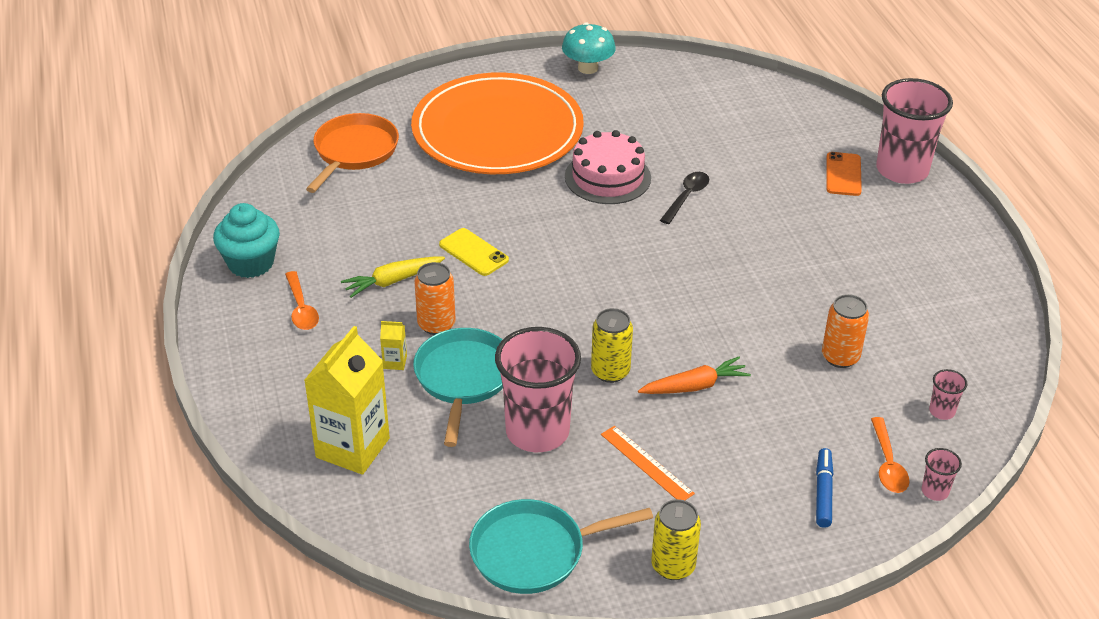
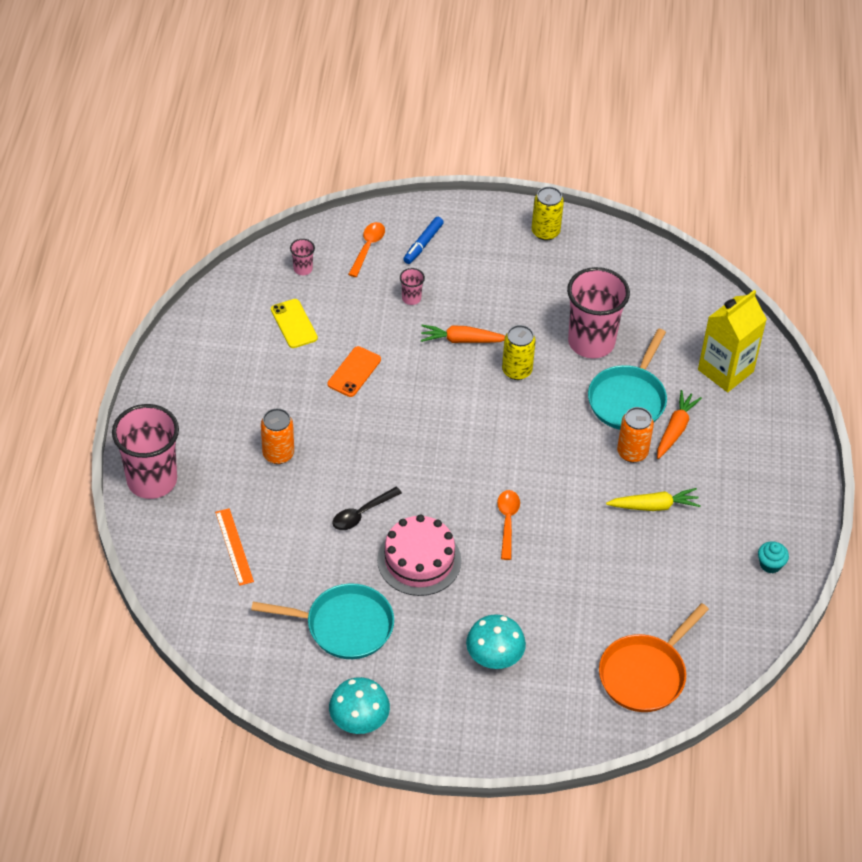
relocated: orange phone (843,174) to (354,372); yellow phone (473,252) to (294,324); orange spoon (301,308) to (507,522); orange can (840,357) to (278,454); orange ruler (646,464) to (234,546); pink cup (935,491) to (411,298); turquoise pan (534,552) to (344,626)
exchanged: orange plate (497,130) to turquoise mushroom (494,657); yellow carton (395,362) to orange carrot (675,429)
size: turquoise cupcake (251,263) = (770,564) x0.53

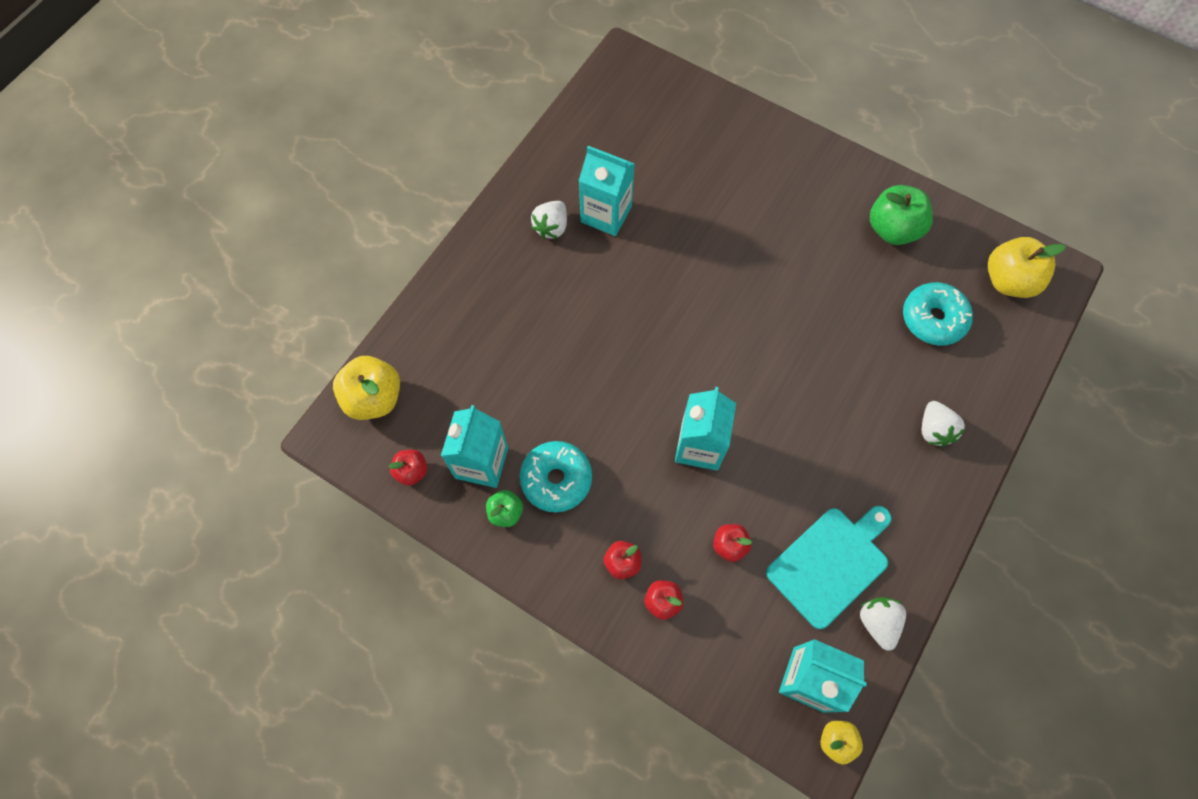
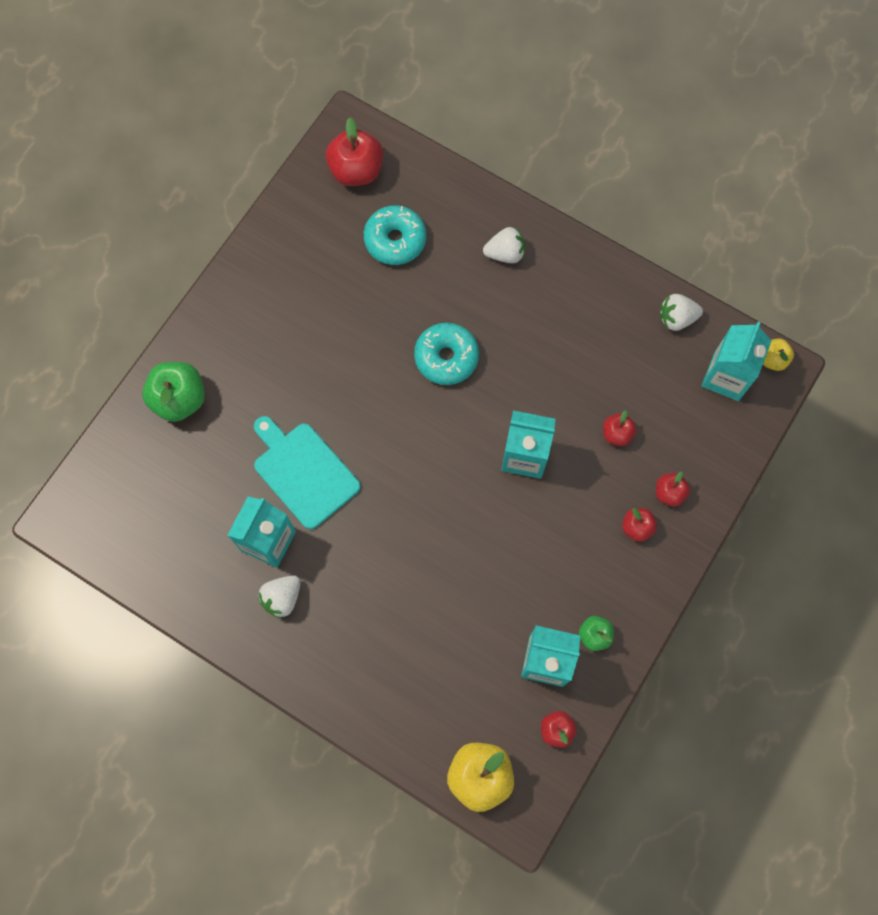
relocated: green apple (892,229) to (179,399); turquoise donut (556,479) to (446,357); turquoise cutting board (831,563) to (304,472)
colour: yellow apple (1008,281) to red apple (356,171)
spun: white strawberry (551,227) = (282,598) 105 degrees clockwise

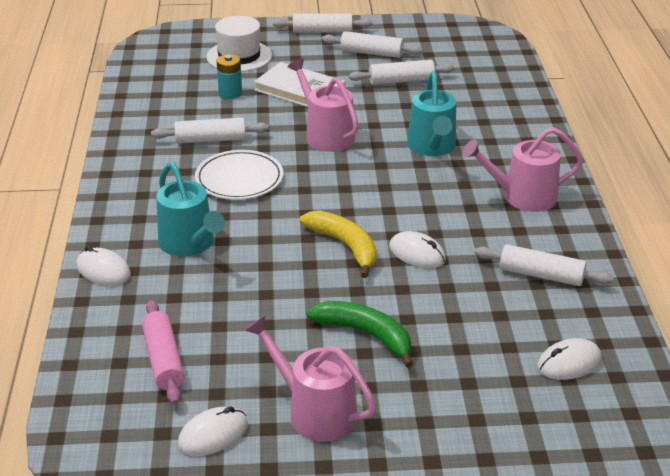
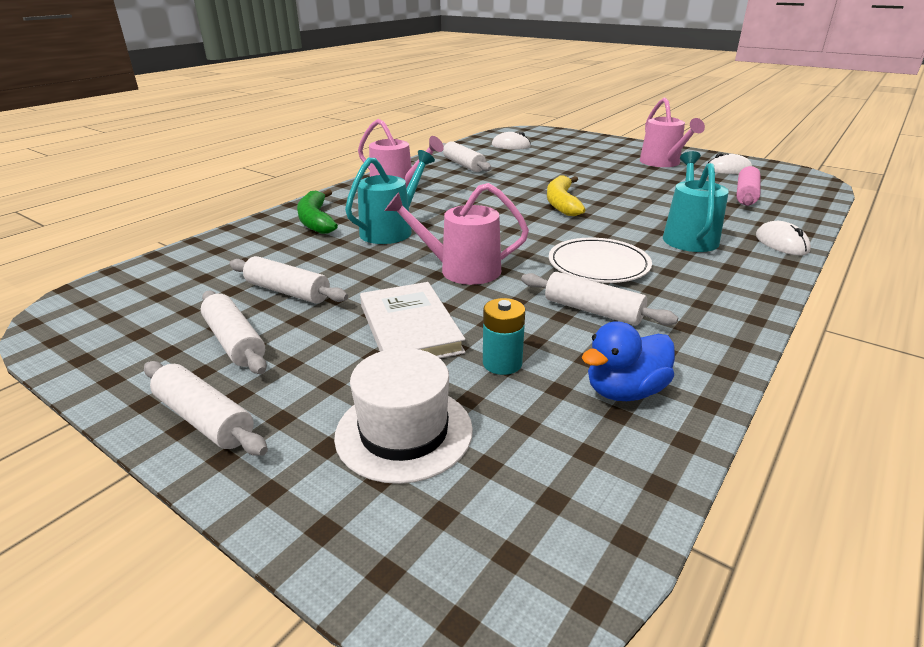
missing: white mouse (417,253)
appeared: blue duck (624,391)
relocated: green banana (365,334) to (316,220)
spun: pink watering can (326,135) = (462,270) 90 degrees clockwise

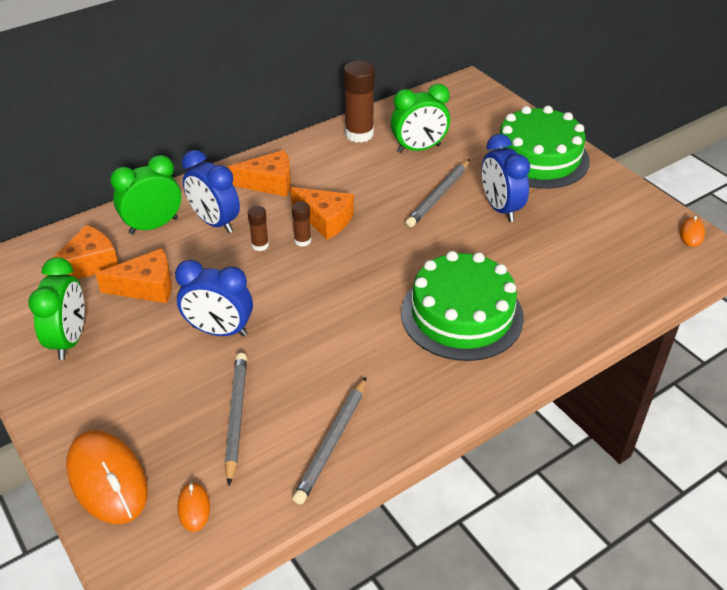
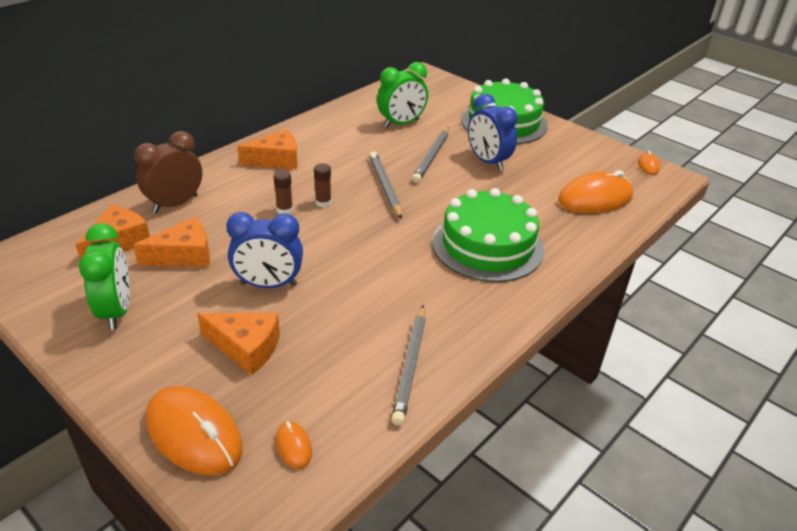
missing: brown glue stick (359,134); blue clock (215,222)
appeared: orange mouse (595,199)
relocated: orange cheese (325,220) to (246,348); grey pencil (236,416) to (385,186)
colour: green clock (153,226) to brown clock (175,204)

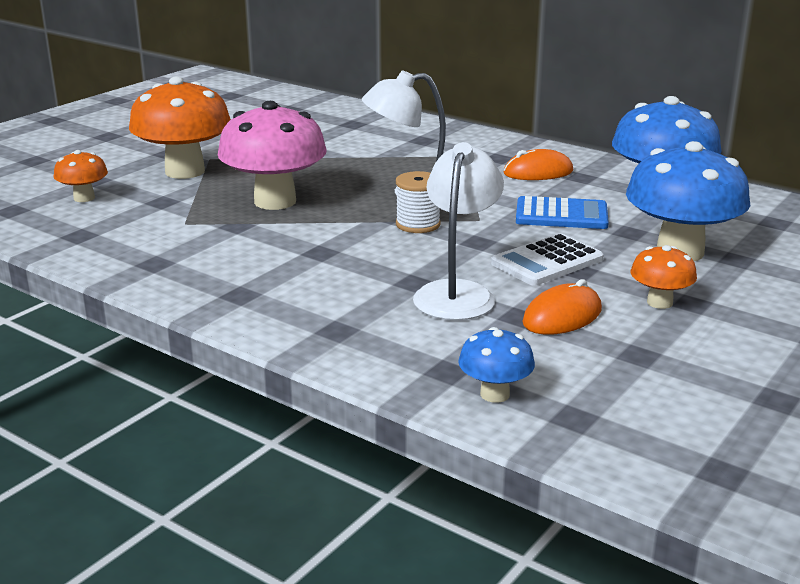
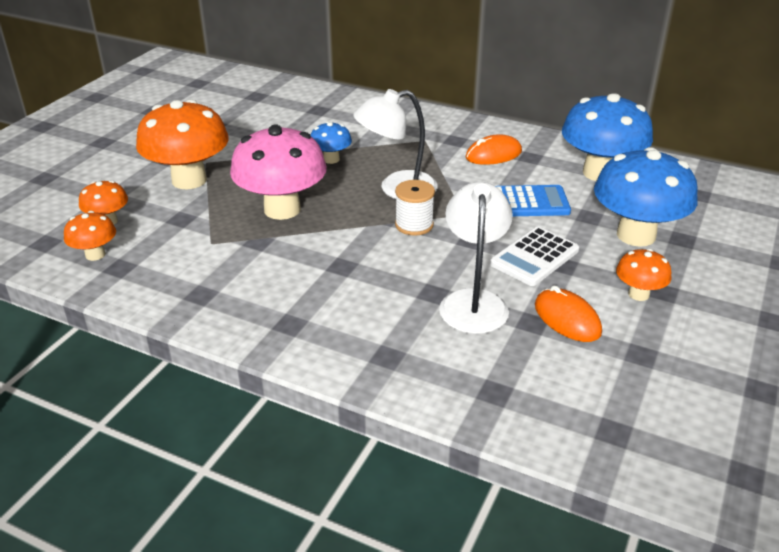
appeared: orange mushroom (95,254)
relocated: blue mushroom (495,394) to (331,159)
spun: orange mouse (562,316) = (567,319) 75 degrees counterclockwise

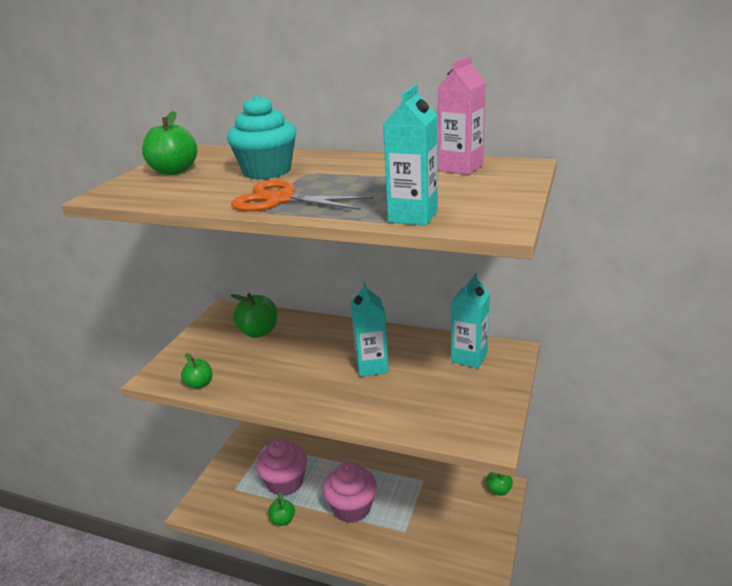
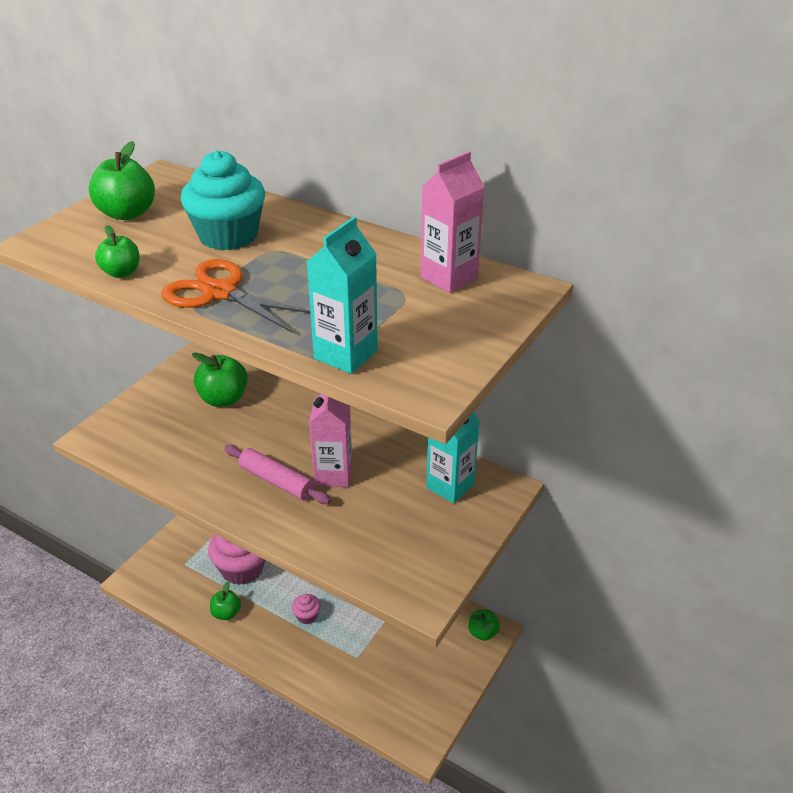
appeared: pink rolling pin (276,481)
relocated: green apple (199,384) to (121,272)
colour: turquoise carton (371,366) to pink carton (333,474)
size: pink cupcake (352,508) = (307,616) x0.46

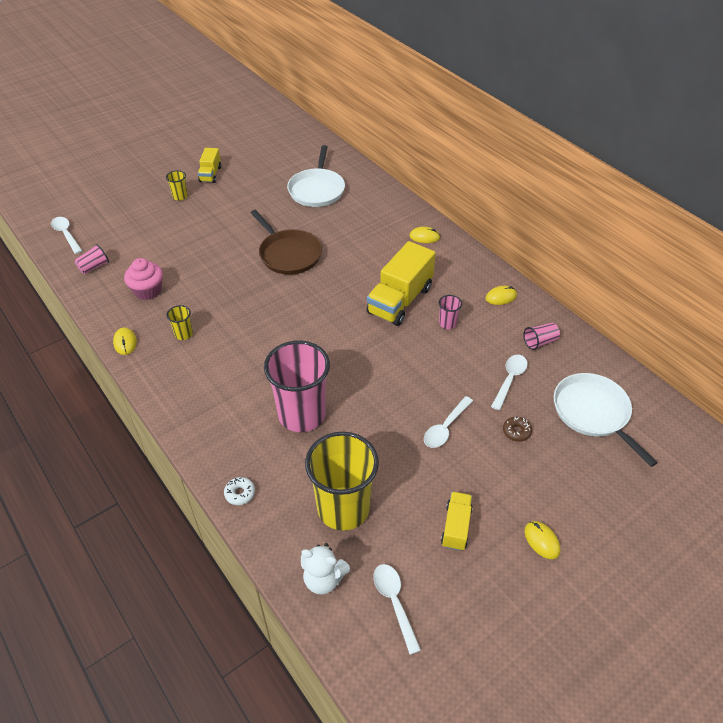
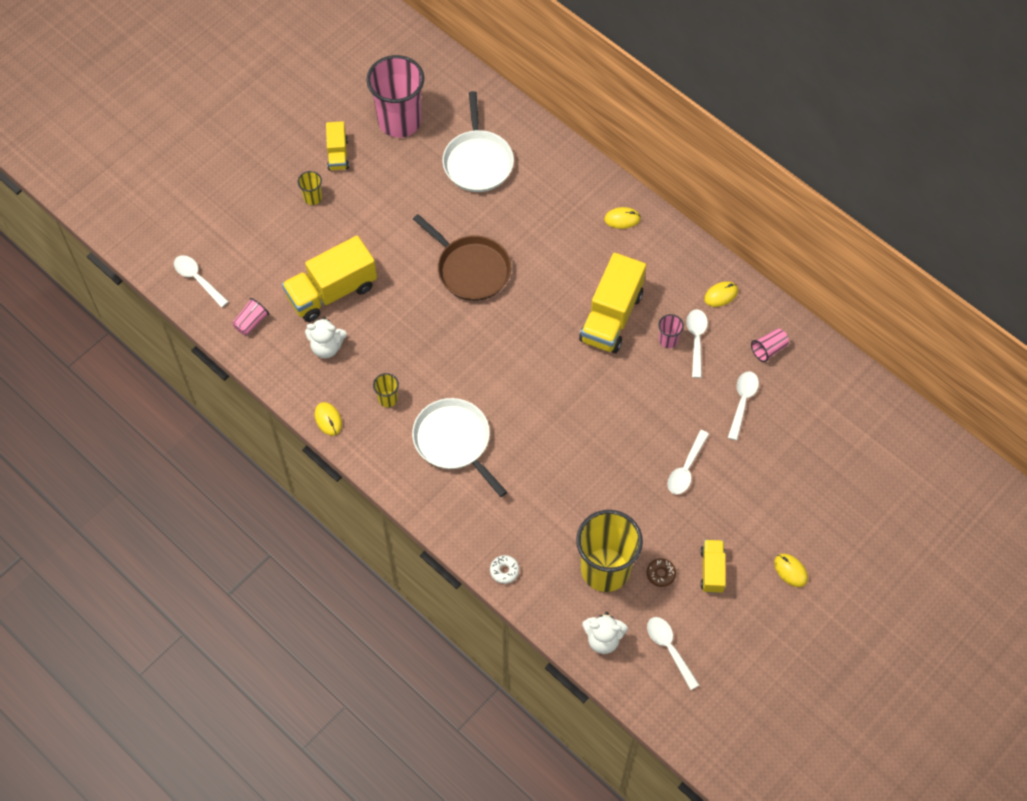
appeared: yellow truck (331,291); white spoon (696,340)
relocated: pink cup (302,414) to (399,121); white pan (593,413) to (454,441); brown donut (516,431) to (660,574)
exchanged: pink cupcake (148,291) to white teddy bear (327,347)

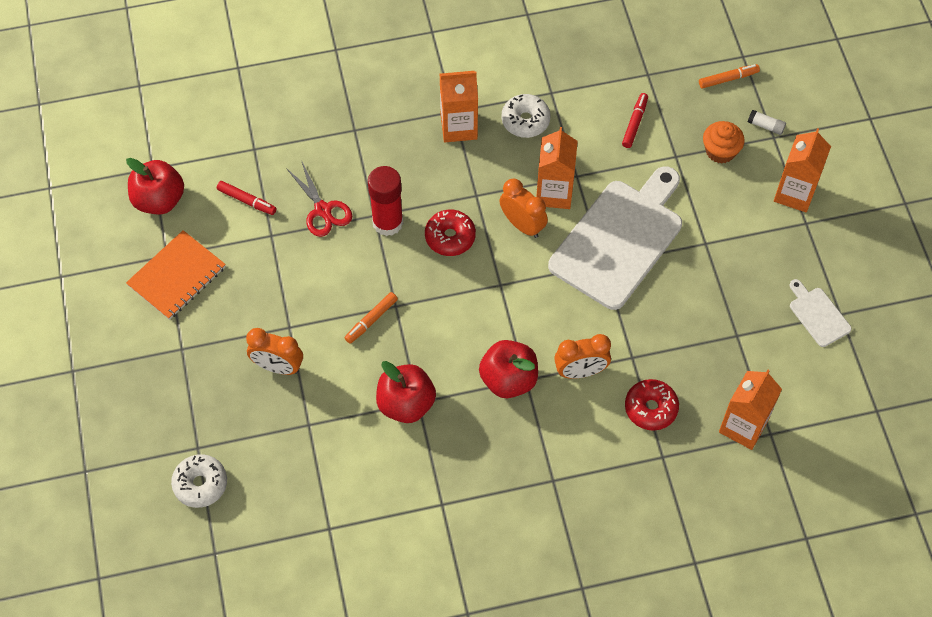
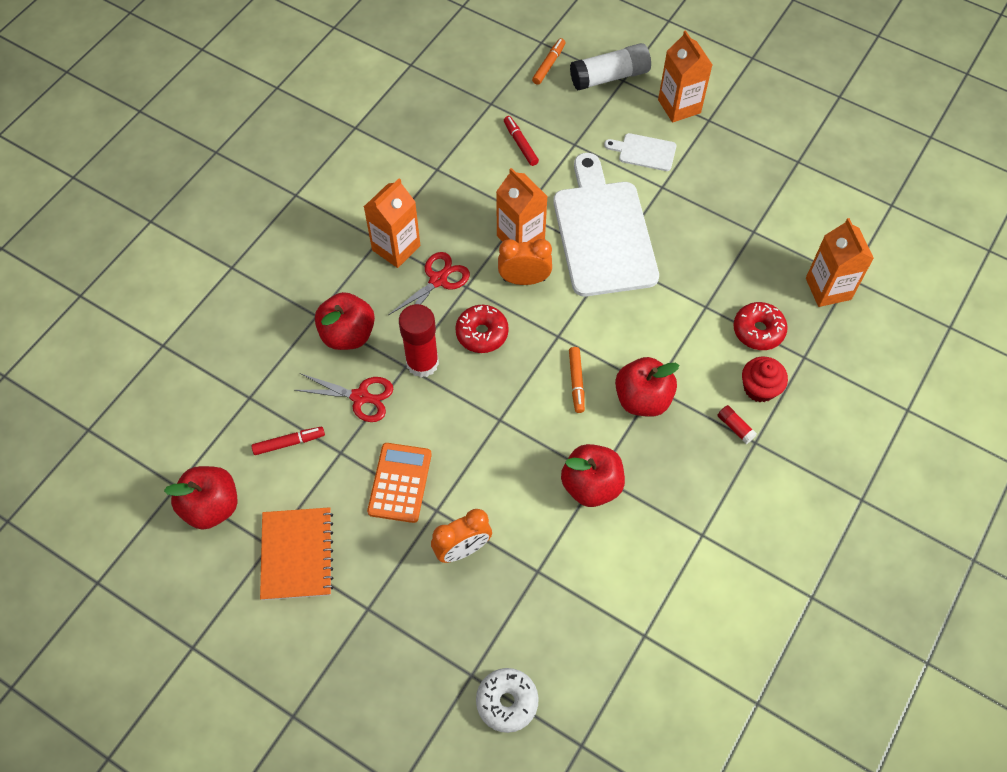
missing: white donut (525,121); orange cupcake (720,151); orange clock (580,371)
appeared: red scissors (438,280); red apple (348,334); red cupcake (759,388); red glue stick (735,427); orange calculator (400,483)
relocated: white cutting board (818,315) to (644,152); orange marker (371,320) to (576,382)
size: white glue stick (765,126) = (609,77) x2.24

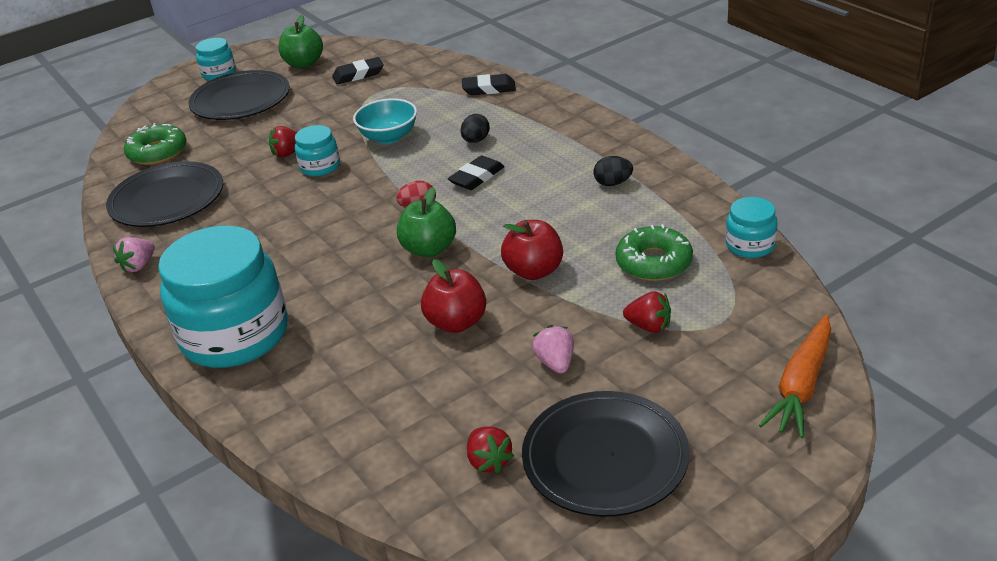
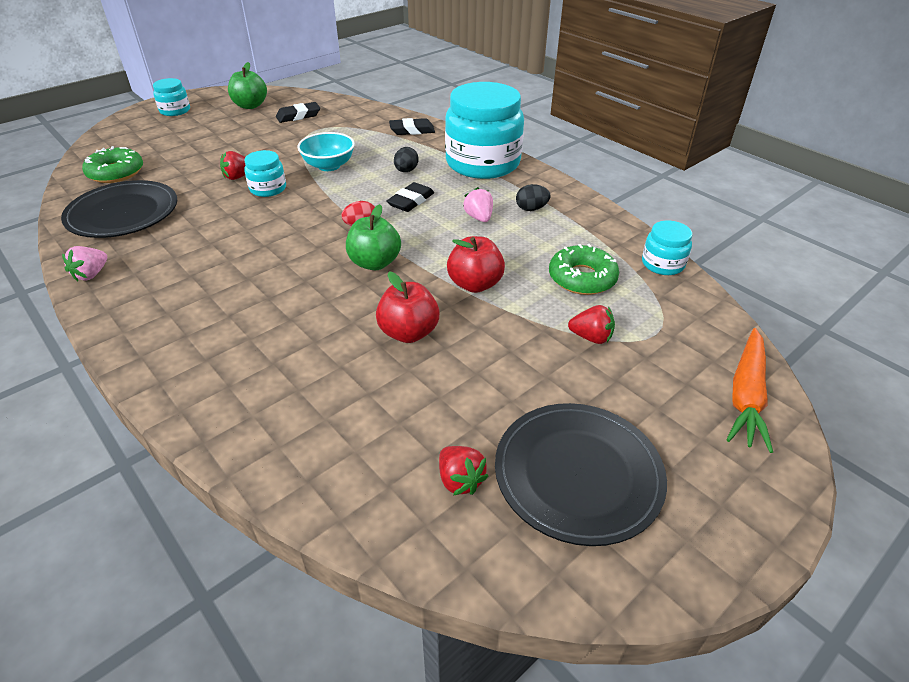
missing: black plate (241,100)
relocated: turquoise jar (235,335) to (483,163); pink strawberry (555,363) to (479,218)

